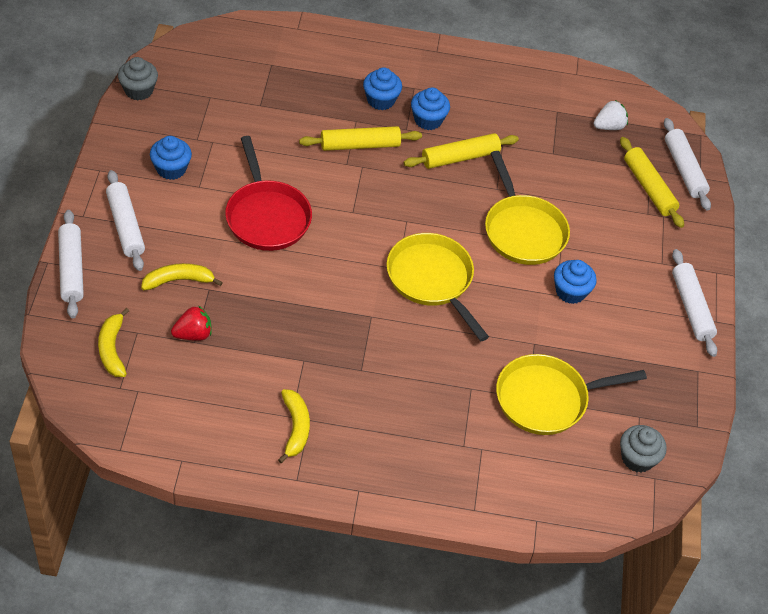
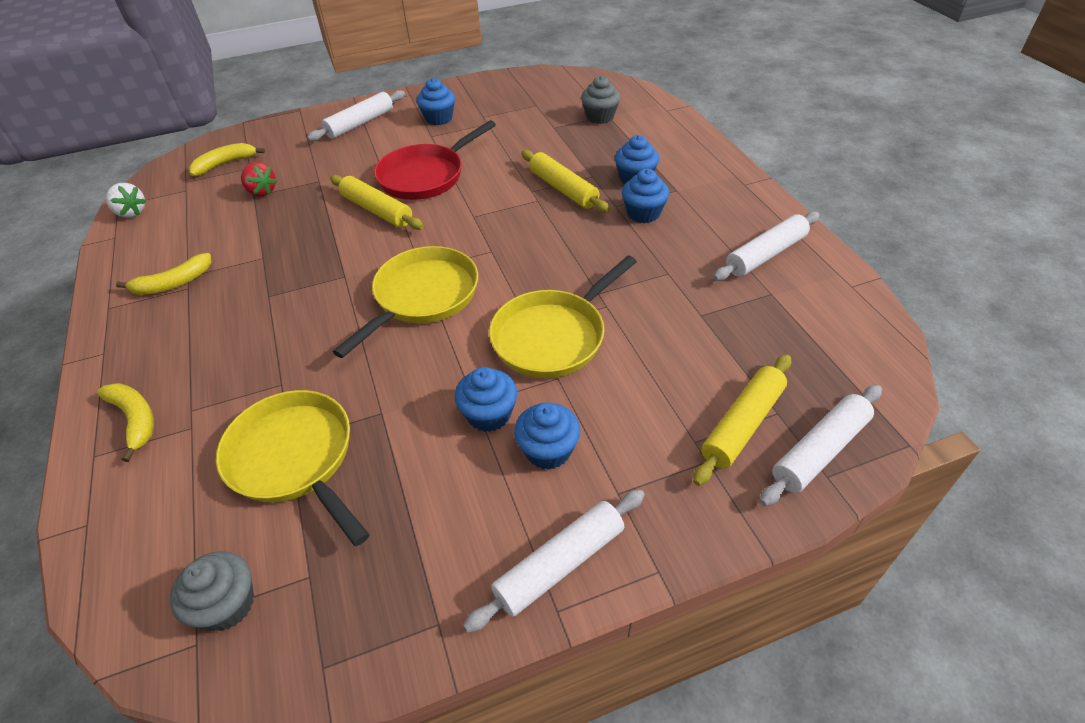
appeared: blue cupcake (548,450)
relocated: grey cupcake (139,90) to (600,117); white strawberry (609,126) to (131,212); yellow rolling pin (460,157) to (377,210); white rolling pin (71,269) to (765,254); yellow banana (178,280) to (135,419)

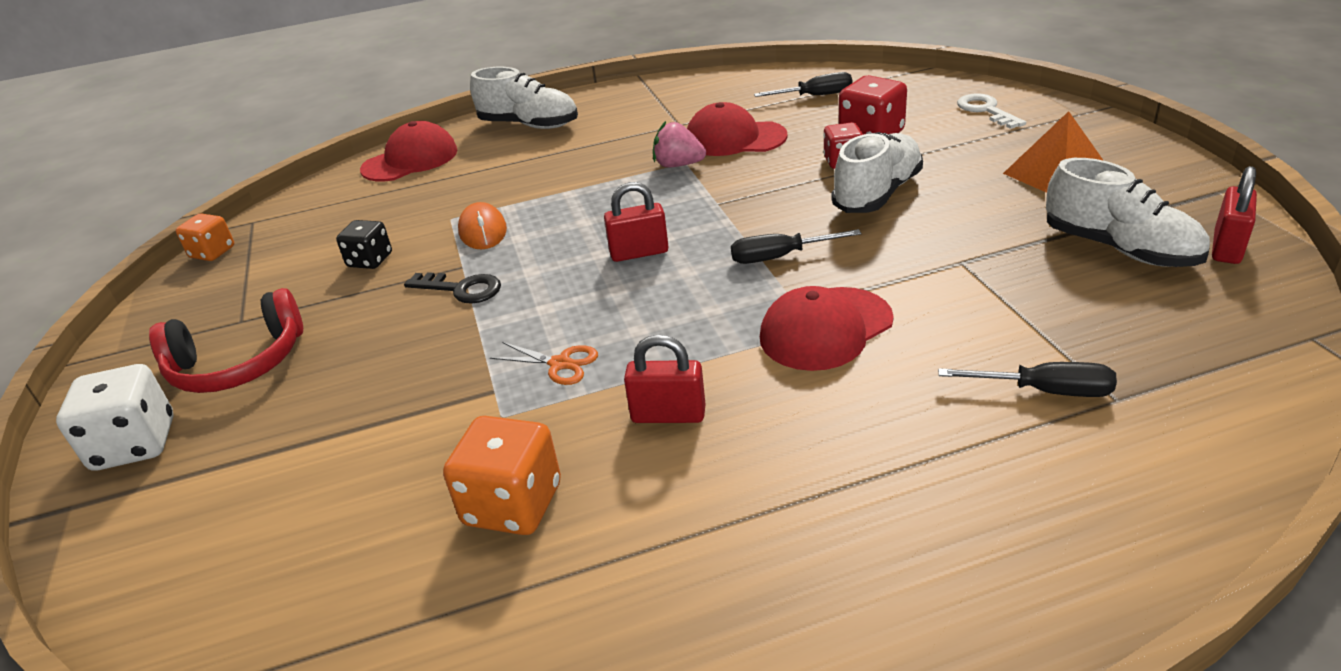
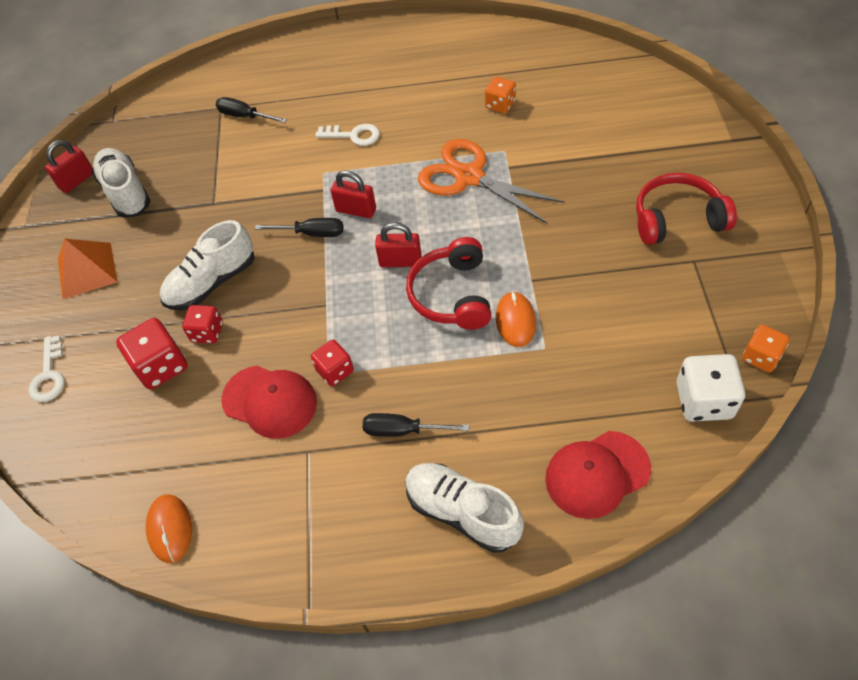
missing: black dice (370,260); black key (461,289); red cap (825,329)
appeared: white key (353,135); red headphones (452,294); orange mouse (170,529)
relocated: black screwdriver (815,96) to (403,430); red padlock (668,415) to (356,210); white dice (135,444) to (704,401)
exchanged: pink strawberry (678,165) to red dice (335,371)
size: orange scissors (560,364) = (469,177) x2.26; orange dice (513,504) = (500,105) x0.64

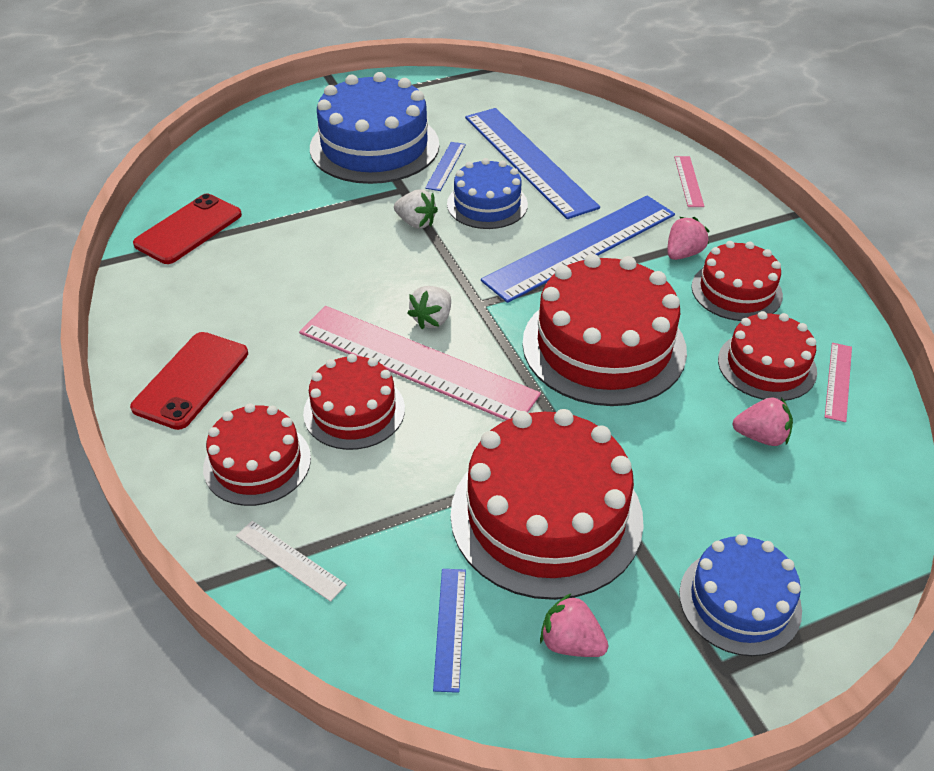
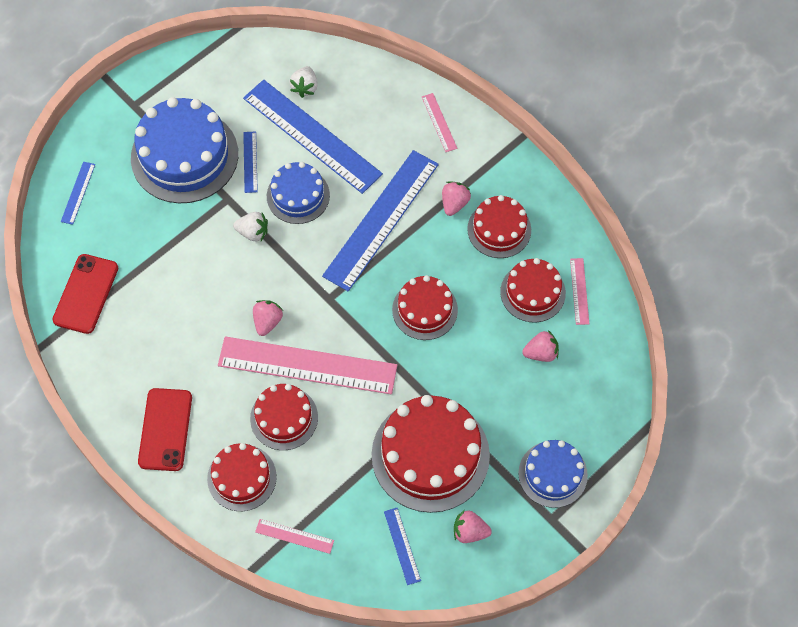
appeared: blue ruler (78,193); pink strawberry (267,321)
relocated: white strawberry (432,319) to (305,87)
colour: white ruler (290,560) to pink ruler (294,536)
size: red cake (604,346) = (425,310) x0.58

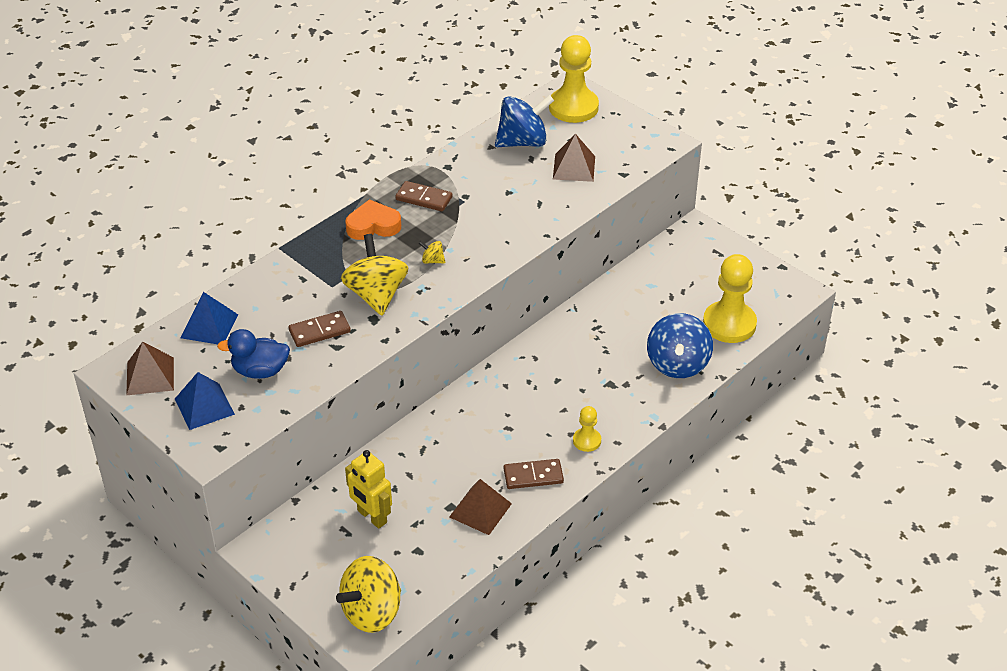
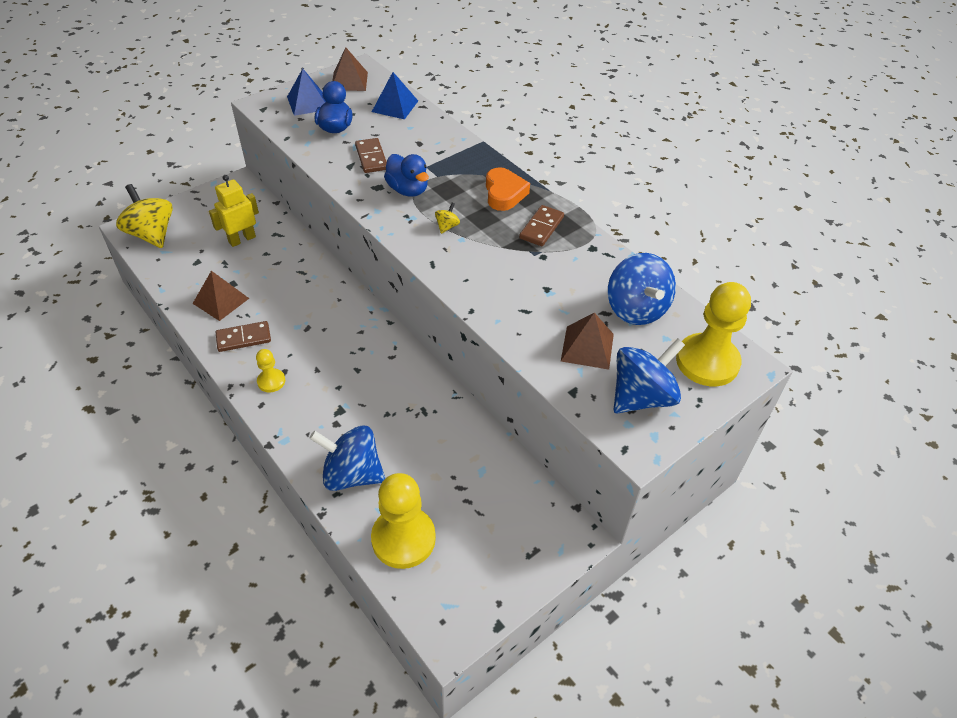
appeared: blue spinning top (641,397)
exchanged: yellow spinning top (376,295) to blue duck (408,190)
spun: brown domino (533,476) = (243,338) 75 degrees clockwise

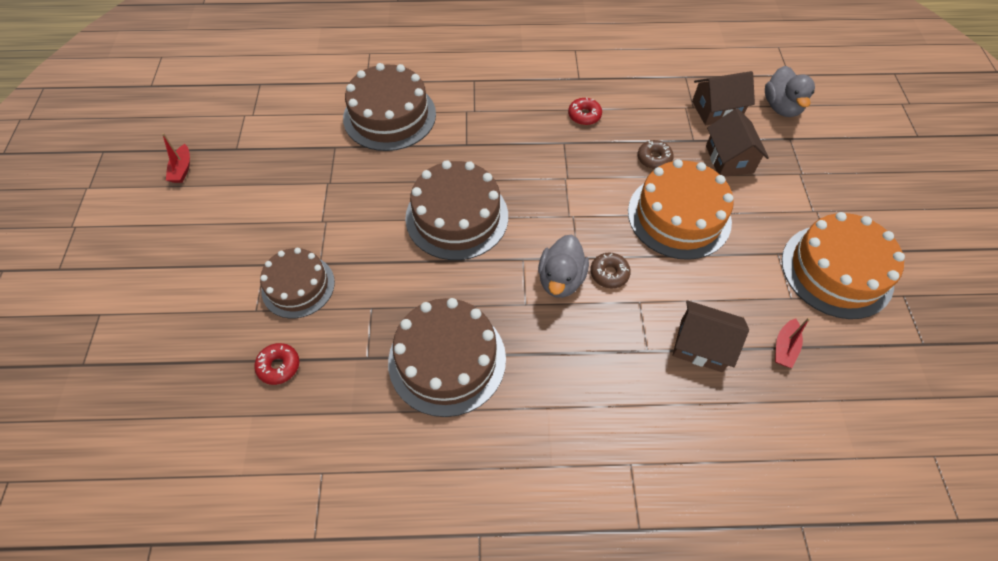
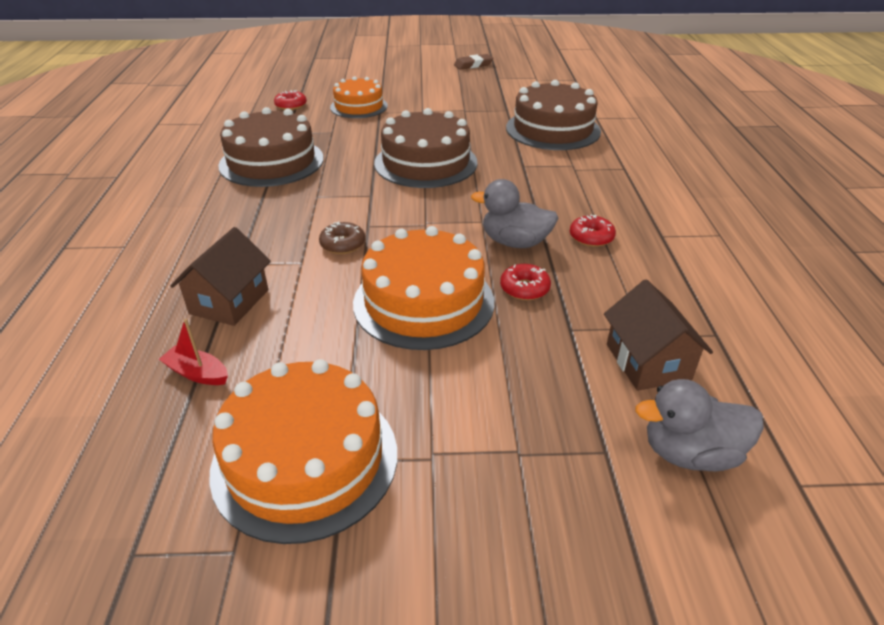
missing: brown house (729,159)
relocated: grey duck (560,279) to (515,242)
exchanged: red boat (182,169) to brown eraser (473,65)
colour: brown donut (654,159) to red donut (524,288); brown cake (298,286) to orange cake (359,106)

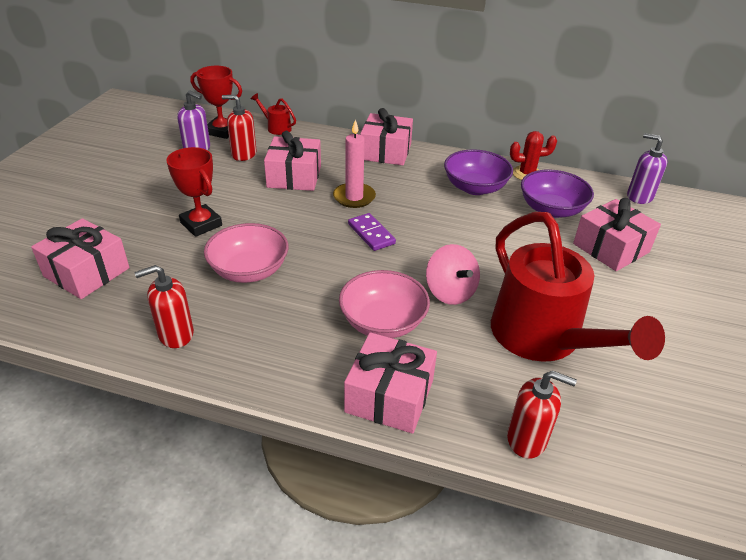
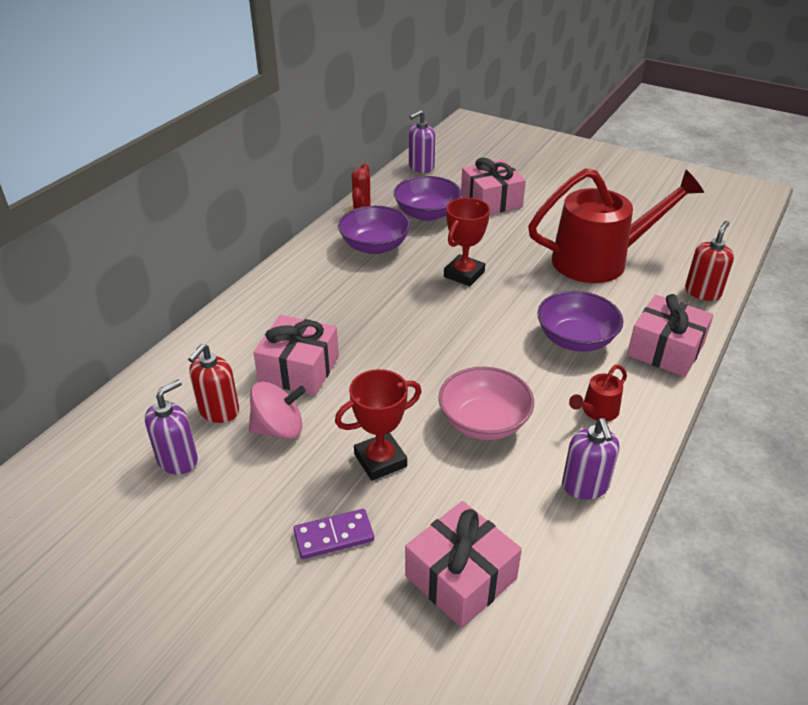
missing: pink gift (385,152); pink candle (354,197)
relocated: red trophy (222,131) to (464,274); red watering can (276,127) to (596,411); purple domino (371,234) to (334,536); pink spinning top (450,292) to (279,429)
colour: red soap dispenser (175,334) to purple soap dispenser (585,486); pink bowl (383,322) to purple bowl (575,339)

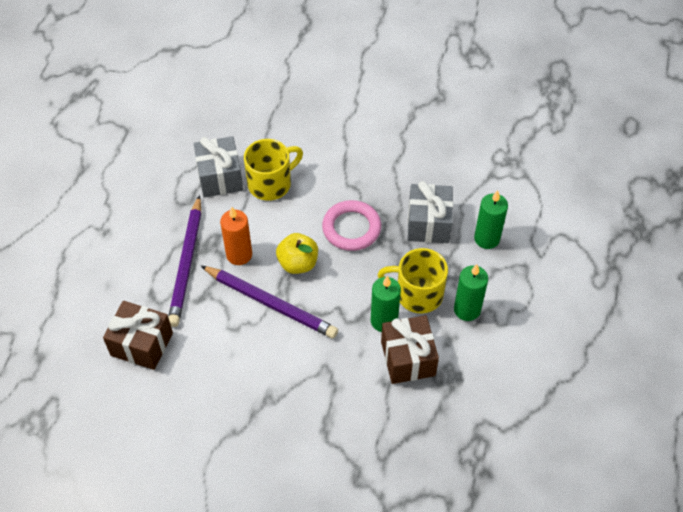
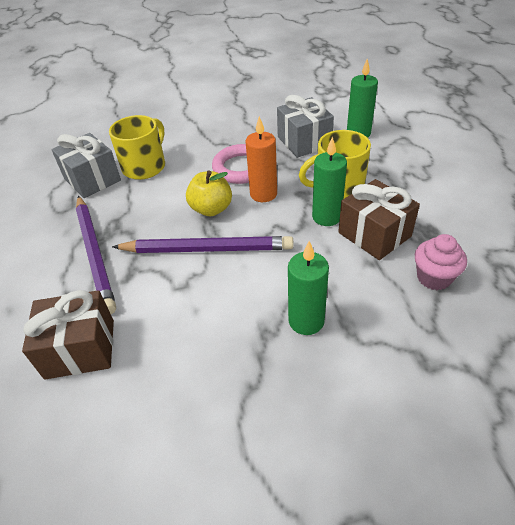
appeared: pink cupcake (434,278)
relocated: orange candle (239,255) to (263,194); green candle (467,309) to (306,321)

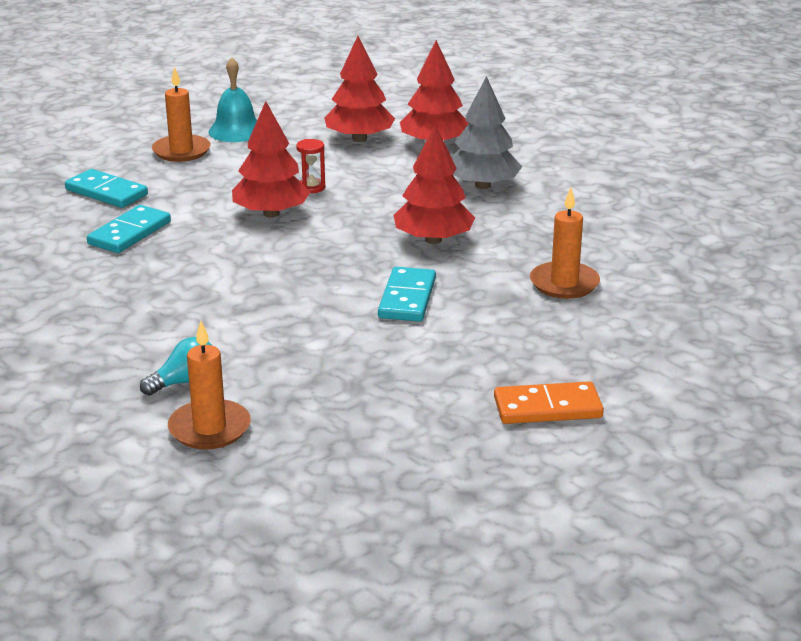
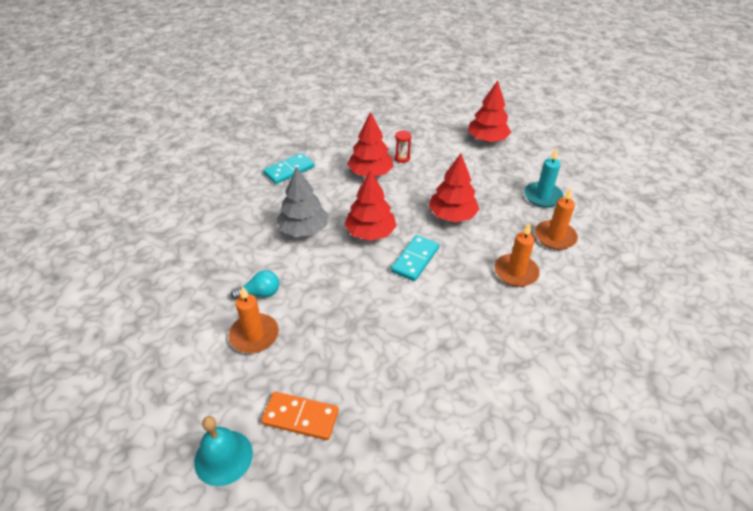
missing: turquoise domino (106,192)
appeared: turquoise candle (542,196)
relocated: red tree (359,139) to (370,233); turquoise bell (236,131) to (223,457); orange candle (181,151) to (555,237); grey tree (483,185) to (304,229); orange domino (547,407) to (300,417)

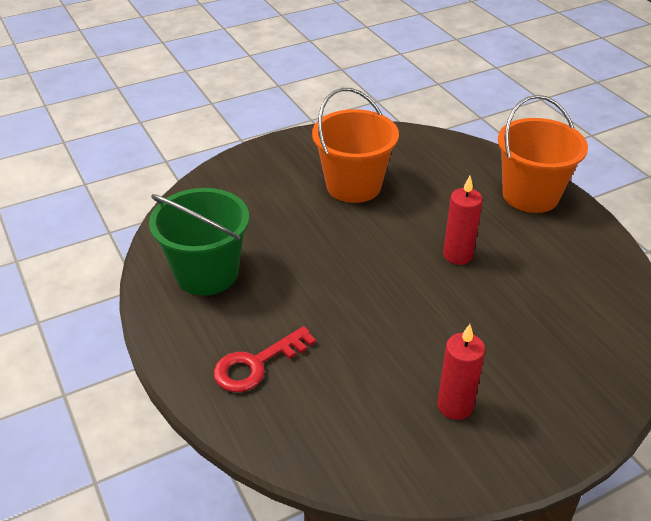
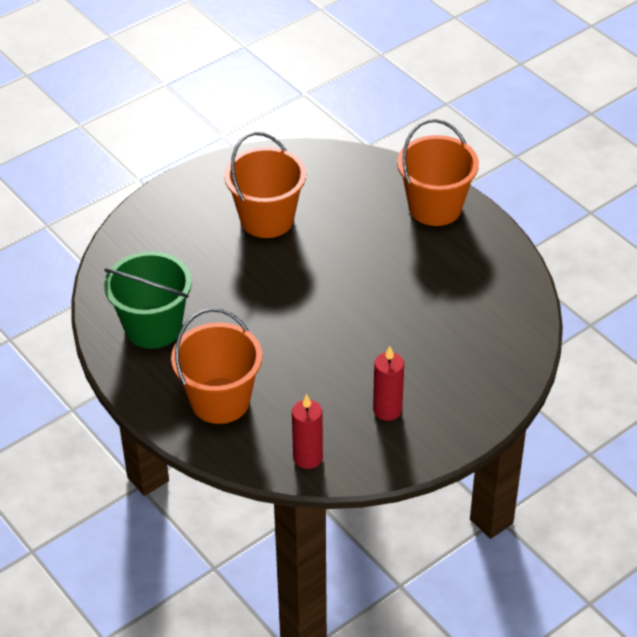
relocated: red candle (457,255) to (308,457)
exchanged: red key (257,364) to orange bucket (220,400)

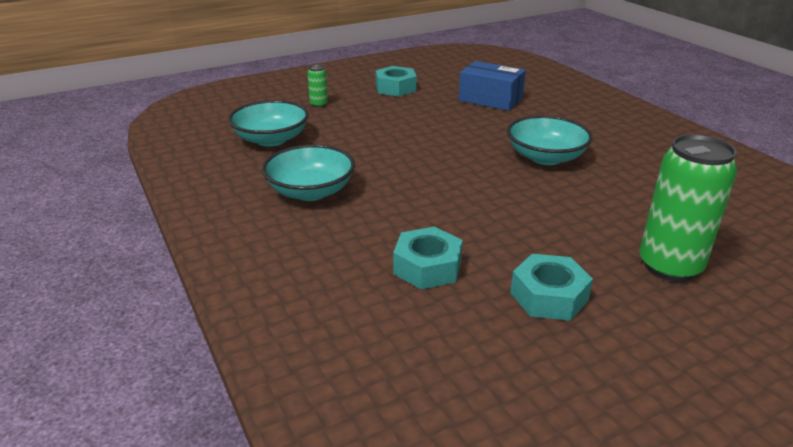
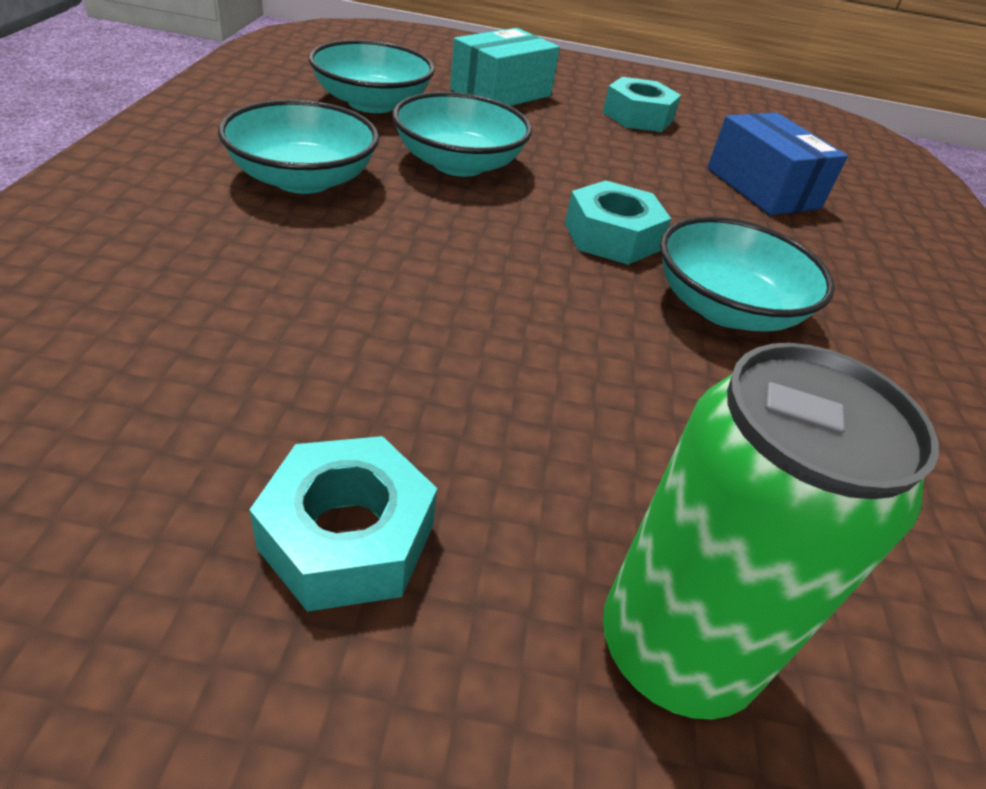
appeared: turquoise bowl (458,164)
relocated: turquoise nut (427,267) to (612,237)
exchanged: green can (319,104) to turquoise box (501,93)

